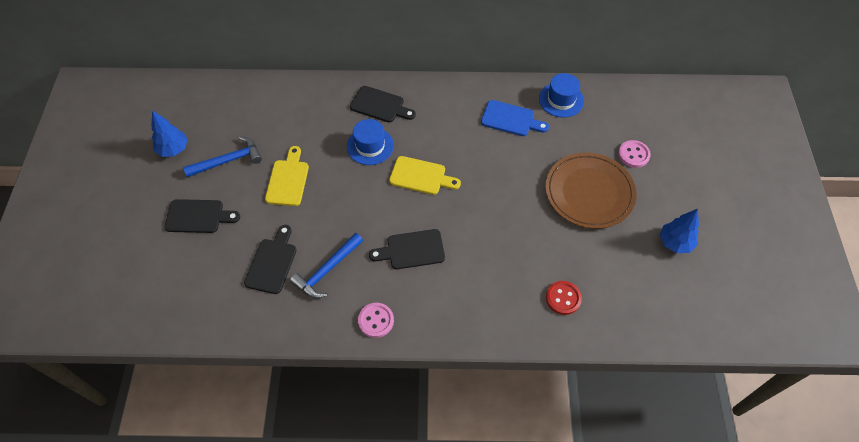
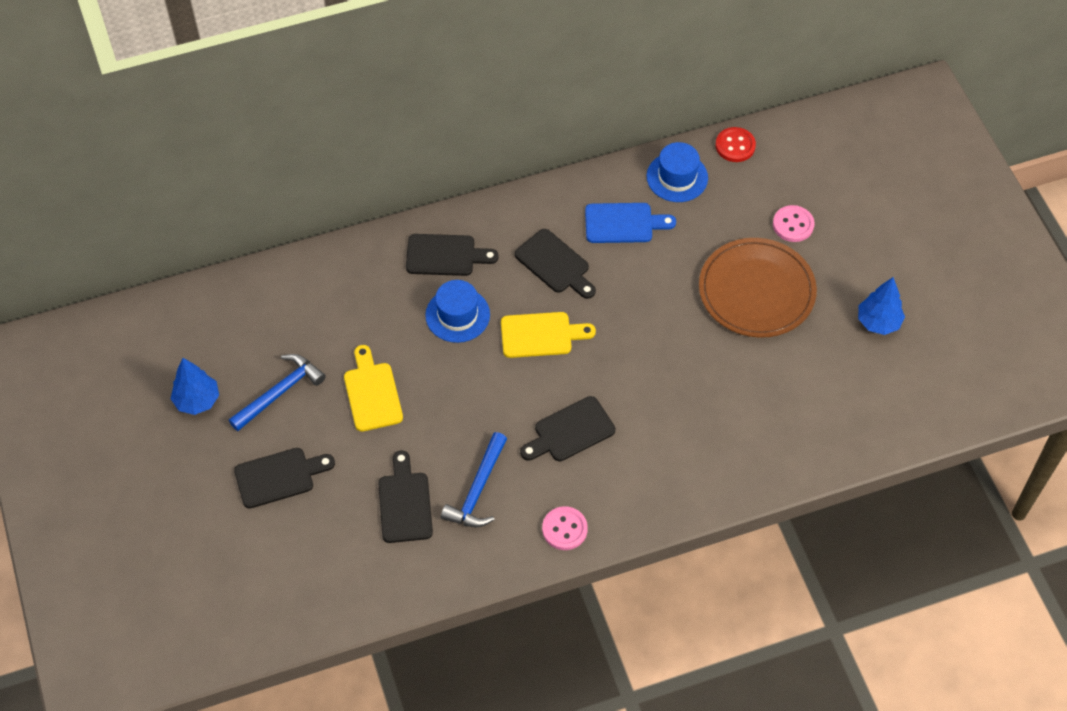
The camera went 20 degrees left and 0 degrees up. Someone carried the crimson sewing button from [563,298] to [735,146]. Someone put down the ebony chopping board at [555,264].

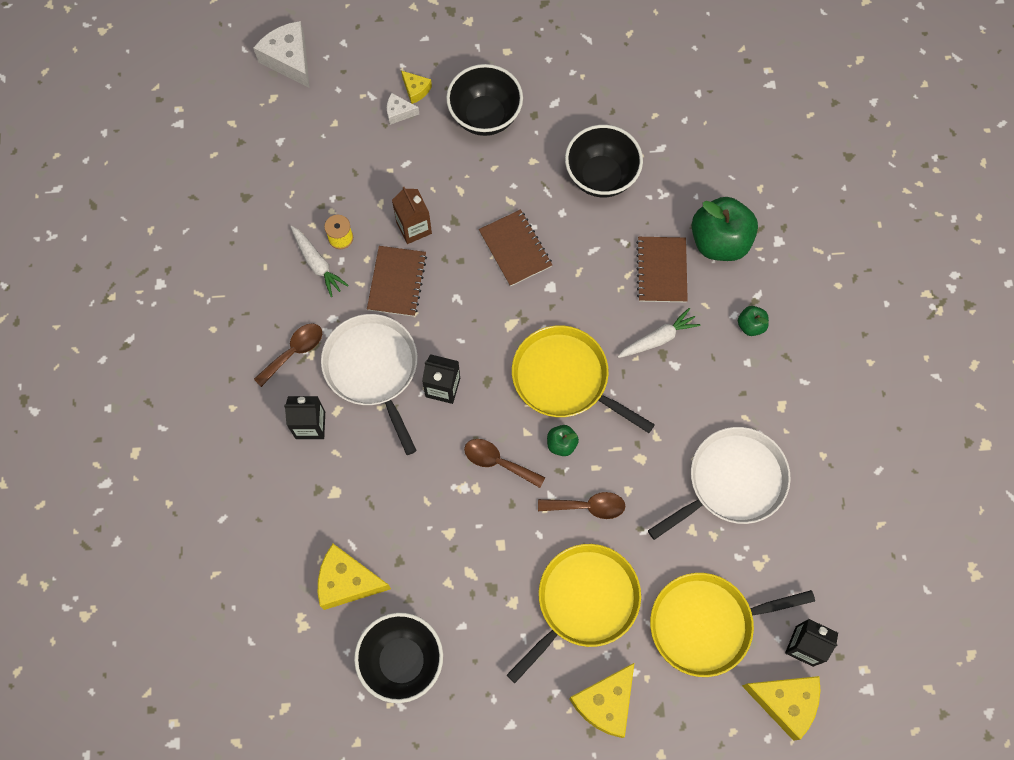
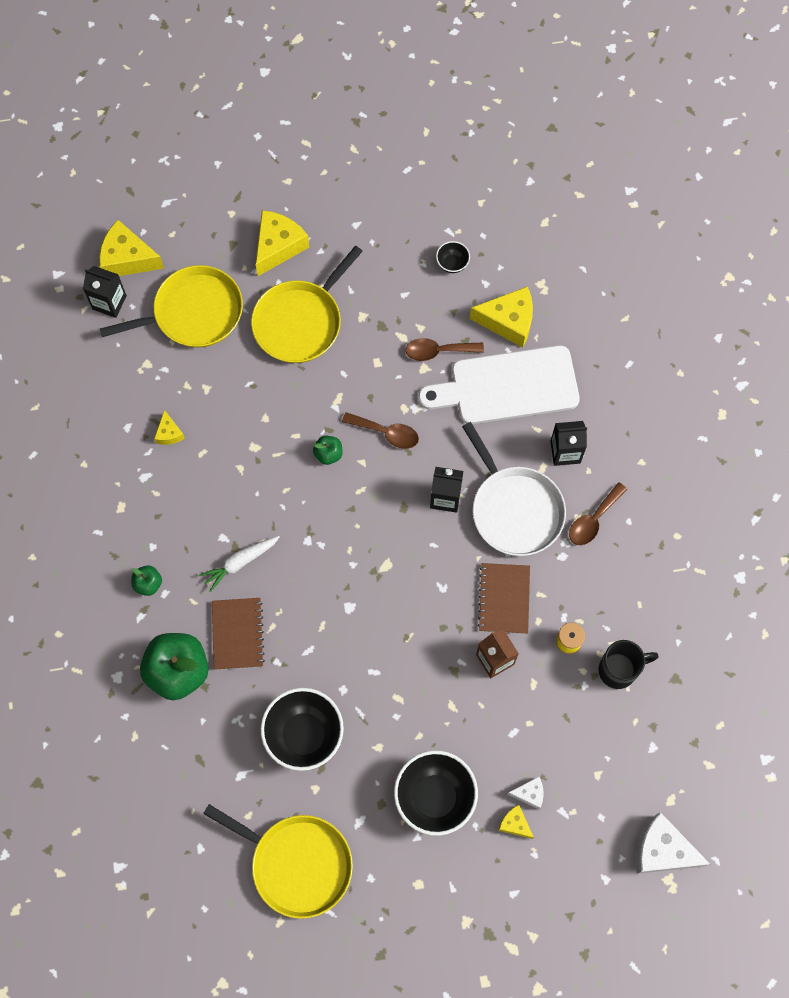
The camera went 175 degrees right and 0 degrees up. Someone rotated the white cheese wedge at [289,60] by 150 degrees clockwise. Someone took away the russet exercise book at [515,249]. Someone took away the white toy carrot at [317,264]. Someone carried the bright yellow skillet from [565,379] to [297,863]. Someone swapped the white skillet at [732,481] for the bright yellow cheese wedge at [169,433]. Someone carried the russet teaspoon from [588,506] to [438,351]. Someone scaled the ebony deep dish at [402,661] by 0.46. Someone put down the white chopping board at [507,386]. Someone put down the ebony coffee mug at [619,670].

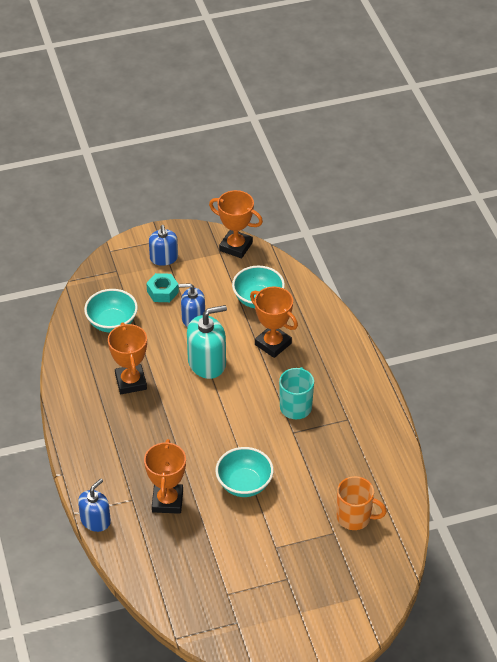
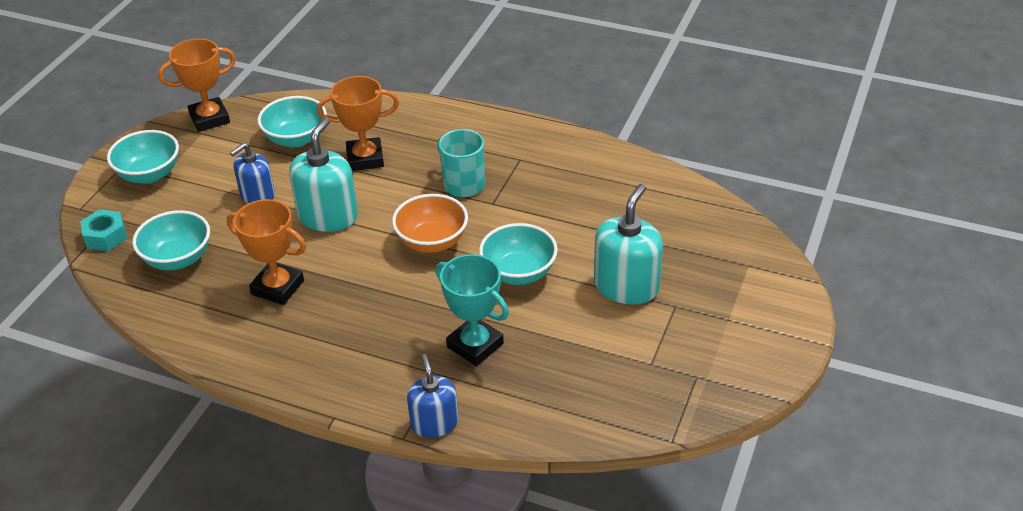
The camera went 50 degrees left and 5 degrees down. Someone swapped the royal blue soap pump at [164,258] for the turquoise deep dish at [149,174]. Someone carried the turquoise hex nut from [162,292] to [105,236]. Someone repainted the orange-coloured prize cup at [167,501], which became the turquoise prize cup at [475,345]. Someone took away the orange-coloured coffee mug at [354,517]. Someone put down the turquoise soap pump at [626,286]. Someone put down the orange-coloured deep dish at [432,242].

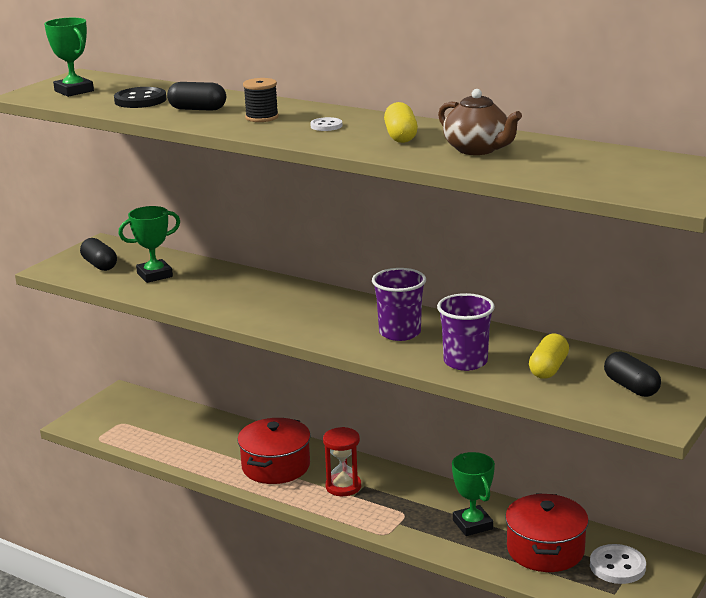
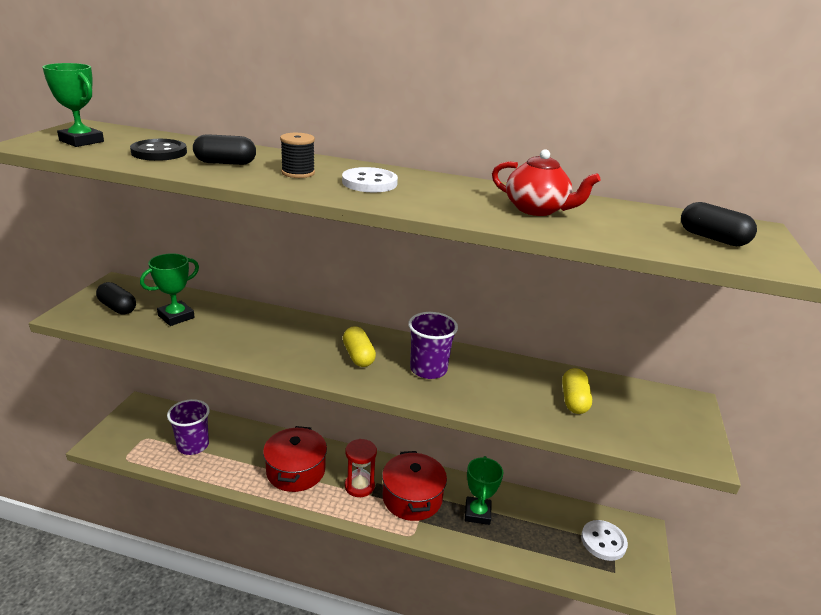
The camera went 20 degrees left and 5 degrees up. Someone repainted the russet teapot at [478,149], which became the crimson teapot at [537,209]. Someone carried the bright yellow pill from [400,136] to [358,356]. Someone scaled the white sewing button at [326,126] by 1.75. Someone carried the purple cup from [465,362] to [193,445]. Someone carried the ebony pill from [631,387] to [712,238]. Someone rotated the leaf-green prize cup at [472,524] by 45 degrees clockwise. Someone carried the crimson stockpot from [545,550] to [412,498].

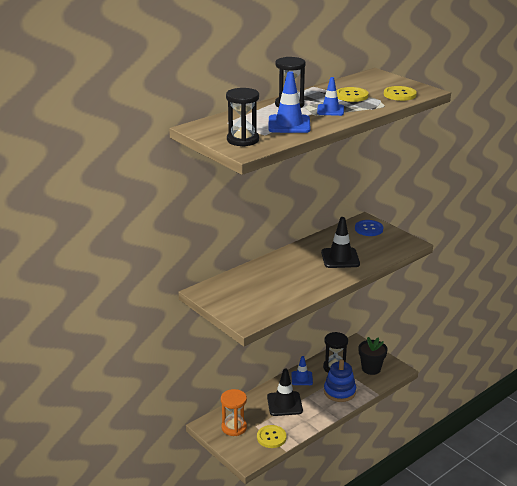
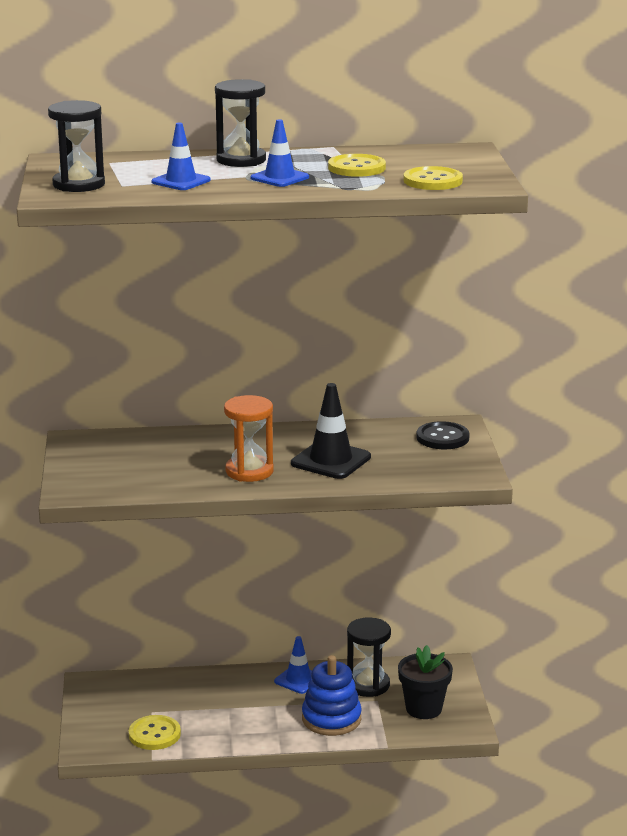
The camera went 35 degrees right and 5 degrees down. Someone scaled the royal blue traffic cone at [289,124] by 0.66. Someone repainted the royal blue sewing button at [368,229], which became the ebony sewing button at [442,438]. Someone took away the ebony traffic cone at [284,404]. Someone carried the orange-coloured sandglass from [234,427] to [249,471].

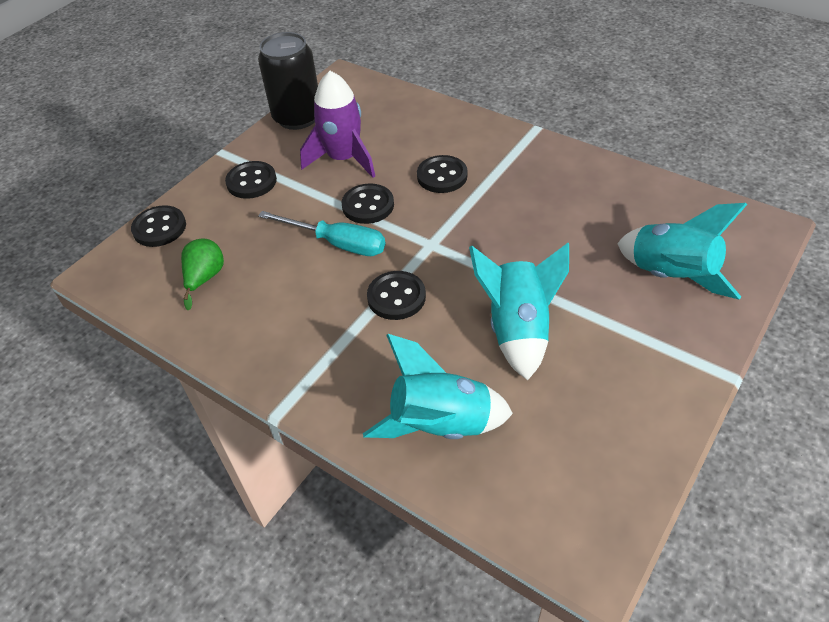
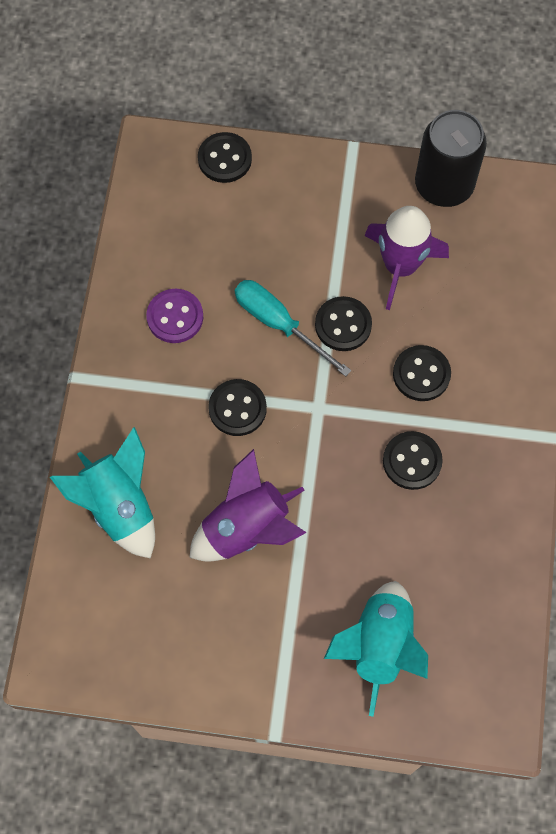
The camera went 60 degrees right and 20 degrees up. Someone carried the ebony sewing button from [251,182] to [412,461]. Someone rotated the turquoise hand screwdriver at [337,243] by 135 degrees clockwise. Someone took away the leaf-green pear at [205,278]. Someone repainted the turquoise rocket at [518,329], which became the purple rocket at [247,529]. Someone put down the purple sewing button at [175,317].

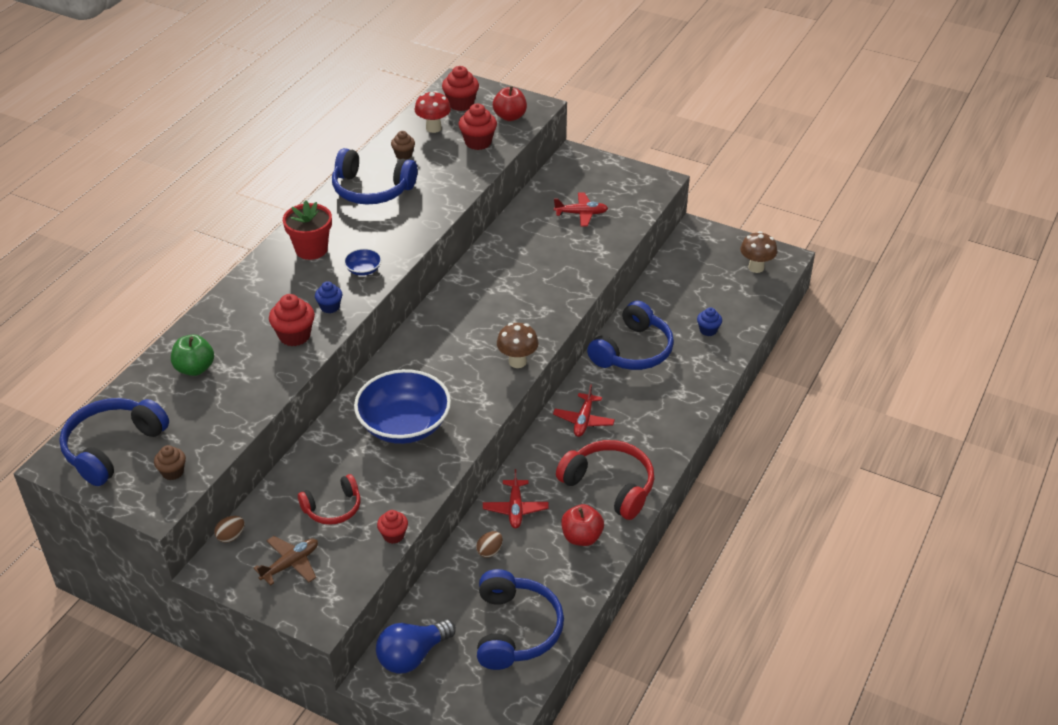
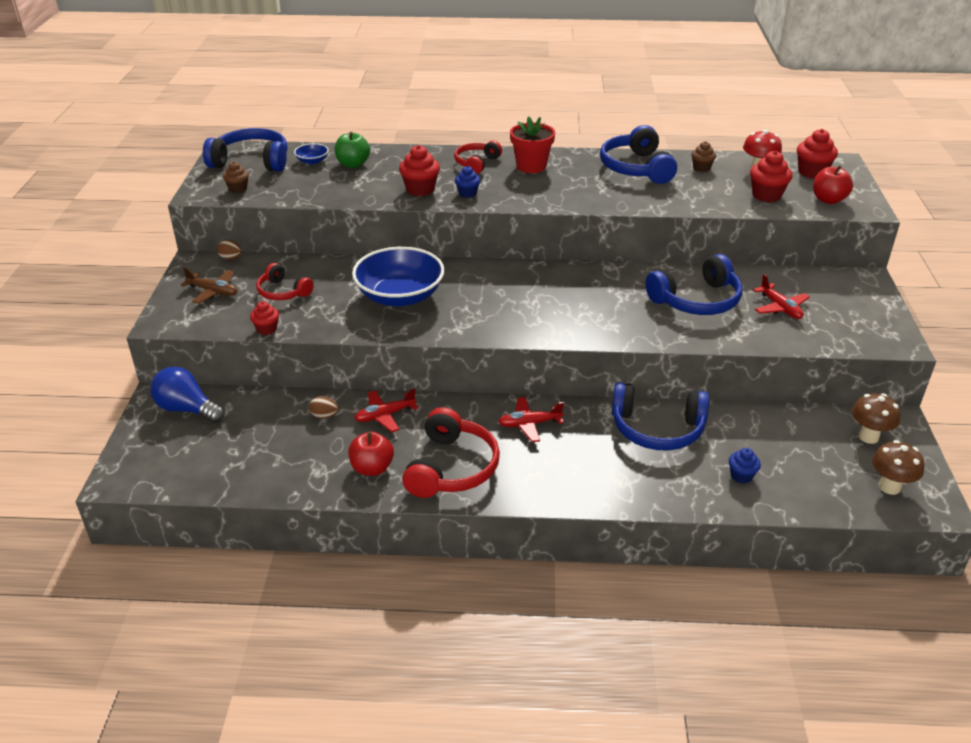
The camera went 65 degrees right and 5 degrees down. Someone carried the royal blue deep dish from [363,270] to [312,161]. Someone carried the russet toadstool from [517,362] to [868,437]. Someone carried the royal blue over-ear headphones from [515,629] to [696,300]. Someone put down the crimson over-ear headphones at [476,163].

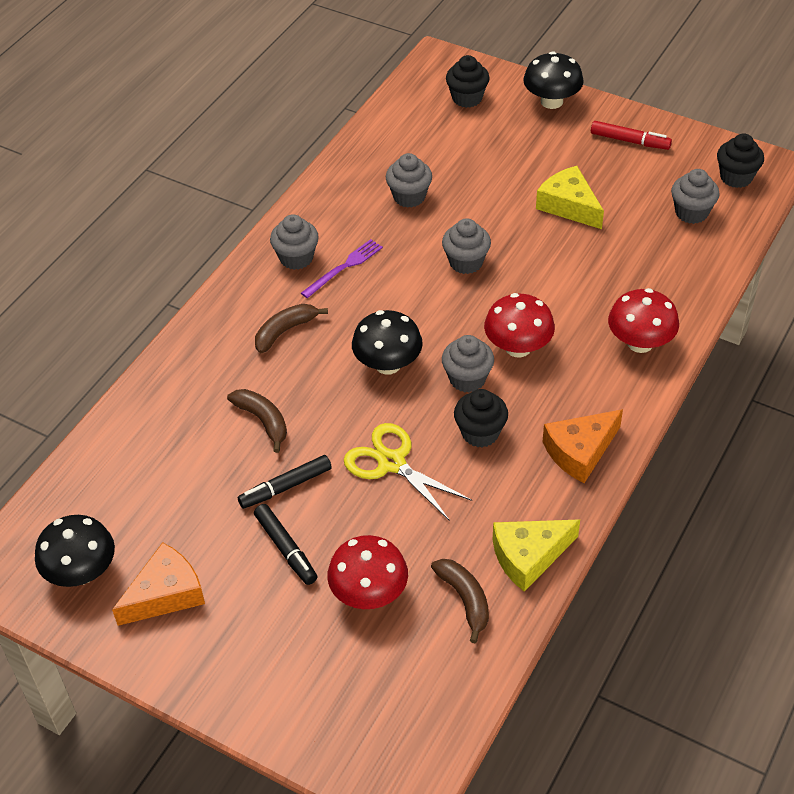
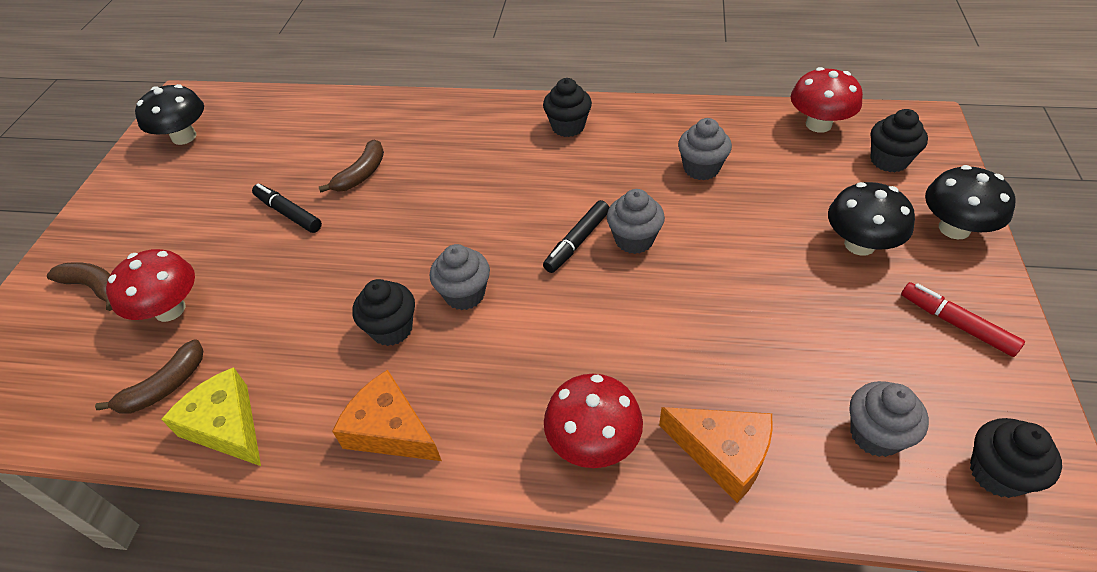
The camera went 70 degrees right and 0 degrees up. Someone rotated the crimson felt pen at [630,141] by 135 degrees clockwise. Someone took away the bright yellow cheese wedge at [569,206]. Someone repainted the grey muffin at [296,258], which became the ebony muffin at [568,127]. Someone took away the purple dinner fork at [344,267]. Someone carried the crimson toadstool from [518,347] to [818,124]. Someone carried the russet banana fruit from [285,331] to [95,287]. Someone carried the ebony toadstool from [388,364] to [859,244]. Someone took away the bright yellow pair of scissors at [392,462]. Someone carried the ebony felt pen from [286,549] to [577,242]. Someone carried the orange-coloured cheese wedge from [165,594] to [723,453].

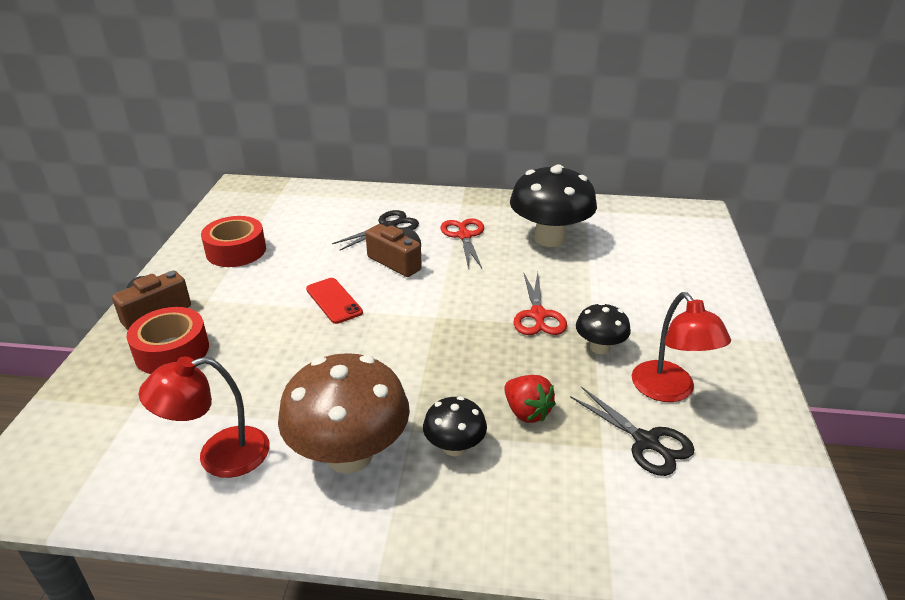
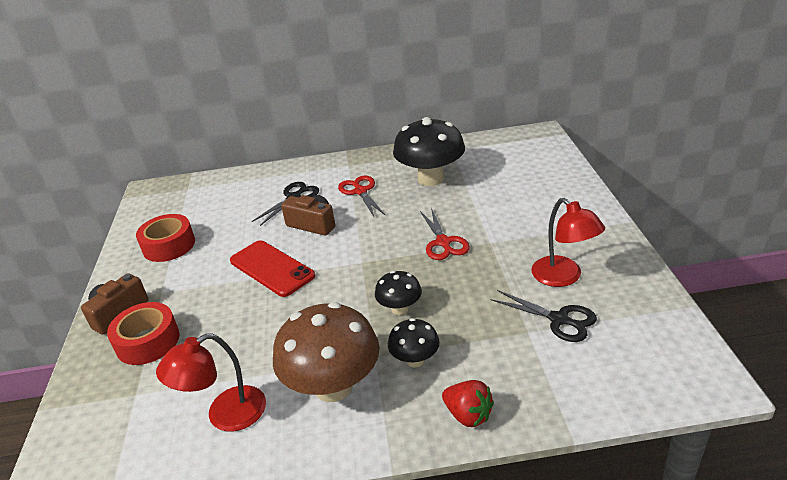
The camera went 10 degrees left and 0 degrees up. Someone scaled the crimson mobile phone at [334,301] by 1.52. Someone carried the ebony toadstool from [599,347] to [400,309]. Someone carried the crimson toy strawberry from [526,412] to [468,415].

